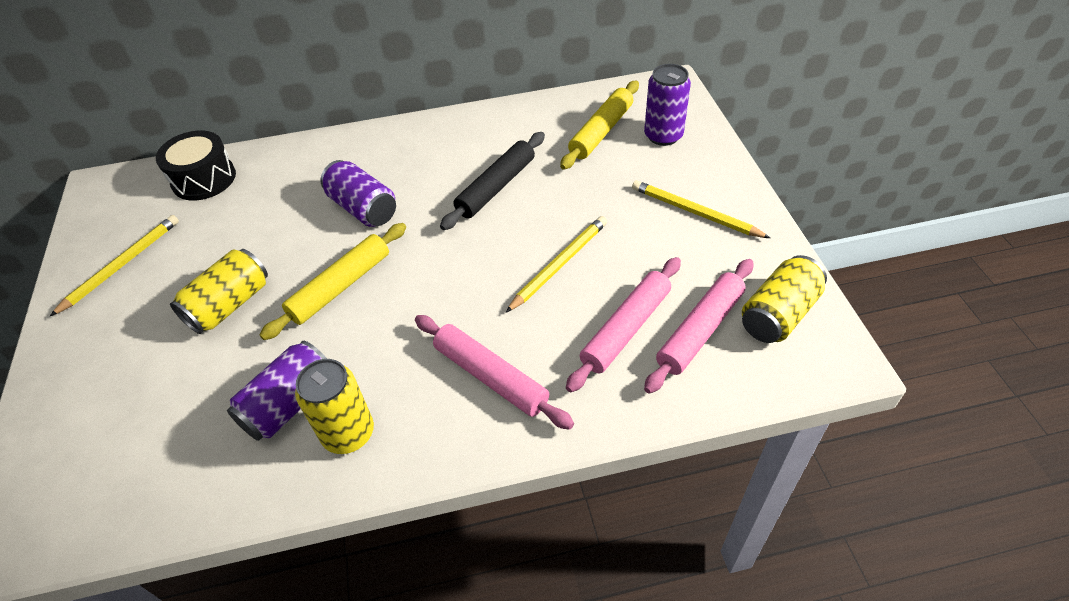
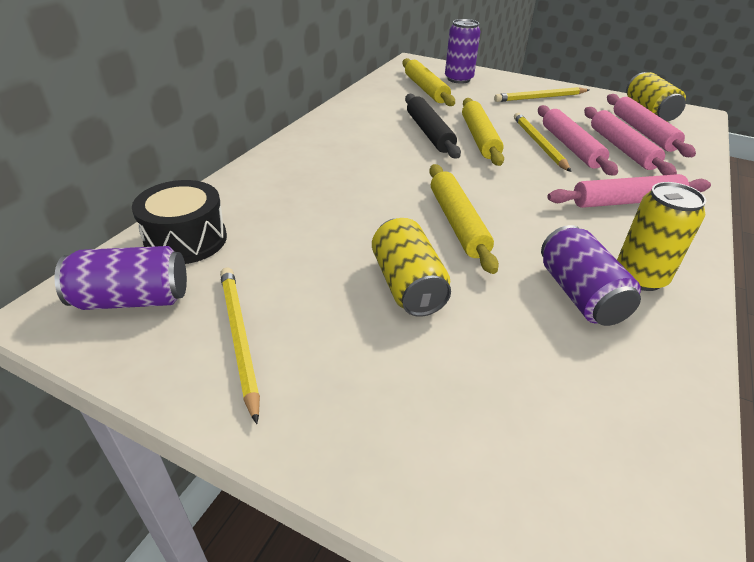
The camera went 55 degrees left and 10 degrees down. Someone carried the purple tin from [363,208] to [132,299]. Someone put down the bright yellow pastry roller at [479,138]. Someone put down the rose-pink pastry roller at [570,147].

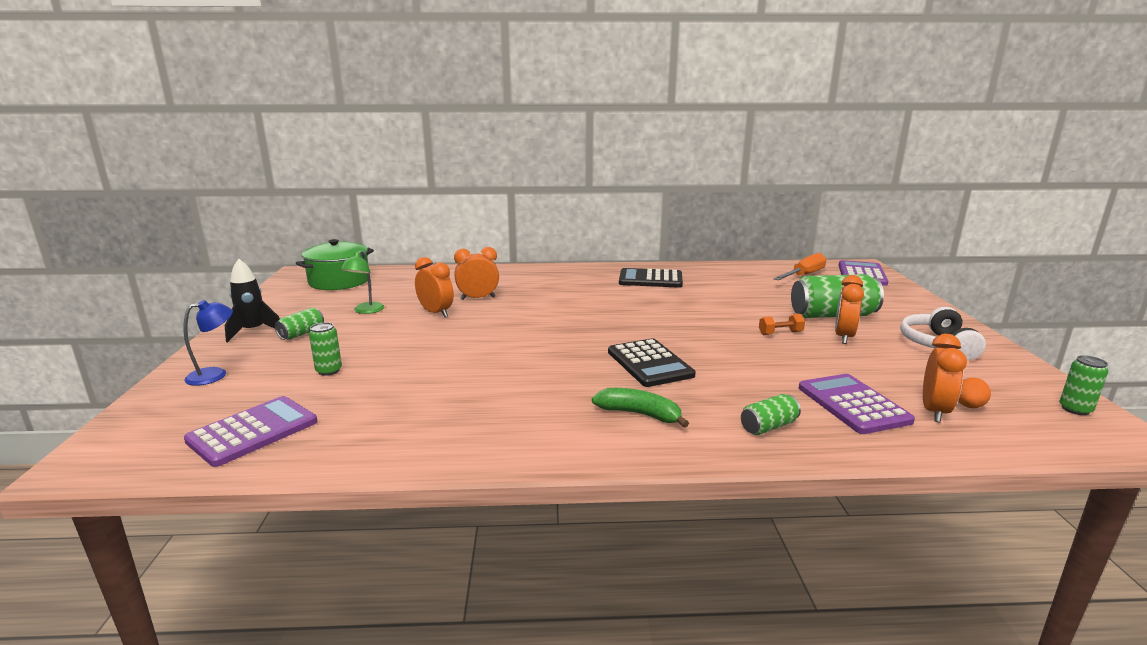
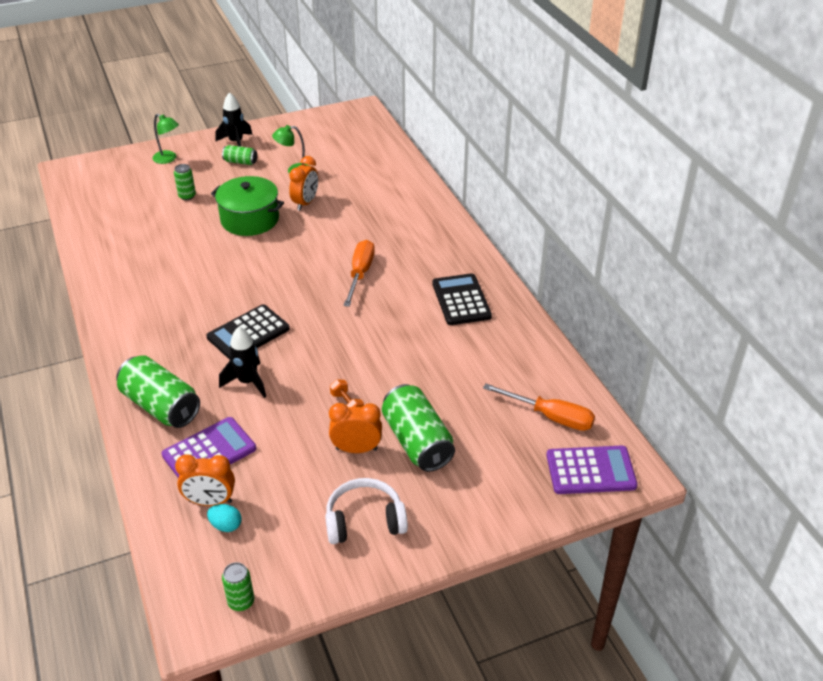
The camera went 70 degrees right and 20 degrees up. Someone carried the leaf-green stockpot from [339,281] to [250,219]. Someone took away the orange-coloured alarm clock at [478,298]. Someone repainted the royal blue lamp at [215,374], which became the leaf-green lamp at [168,159]. Someone repainted the orange-coloured egg at [969,406], which became the turquoise egg at [226,525]. Someone took away the leaf-green banana fruit at [639,414]. Someone scaled the leaf-green tin at [768,426] by 1.97. Someone took away the purple pocket calculator at [253,431]. Someone put down the orange-coloured hand screwdriver at [360,274]. Someone put down the ebony rocket at [247,382].

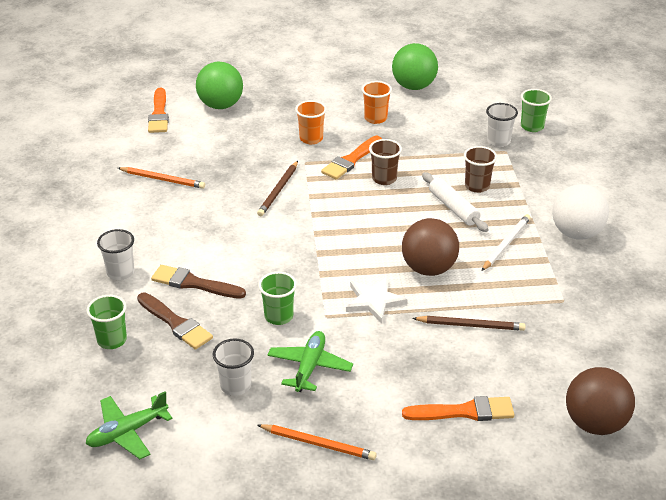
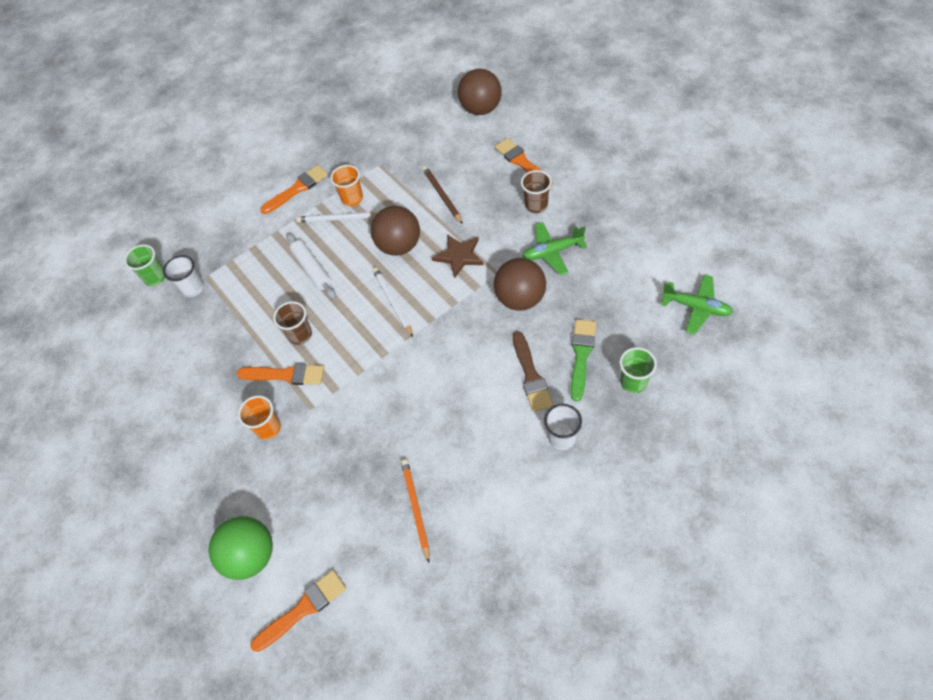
The camera went 115 degrees left and 20 degrees up. Someone took away the leaf-green ball at [413,86]. Someone carried the orange-coloured cup from [375,118] to [352,199]. Someone carried the russet cup from [477,186] to [536,205]. Someone took away the russet pencil at [278,190]. Someone rotated the white pastry roller at [453,208] by 60 degrees counterclockwise. Someone swapped the white ball at [576,233] for the orange-coloured paint brush at [297,189]. Someone swapped the leaf-green cup at [278,316] for the russet ball at [520,299]. Someone repainted the white five-pointed star at [374,301], which became the russet five-pointed star at [459,256]. Someone repainted the russet paint brush at [176,323], which became the leaf-green paint brush at [581,355]. Someone took away the white cup at [235,386]. Someone took away the orange-coloured pencil at [318,444]. Someone put down the white pencil at [392,302].

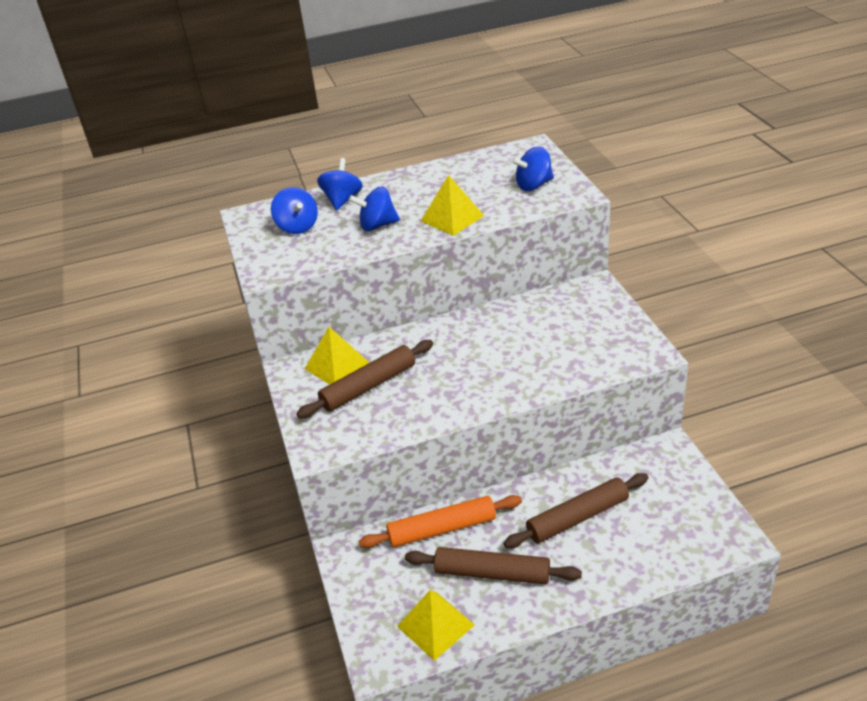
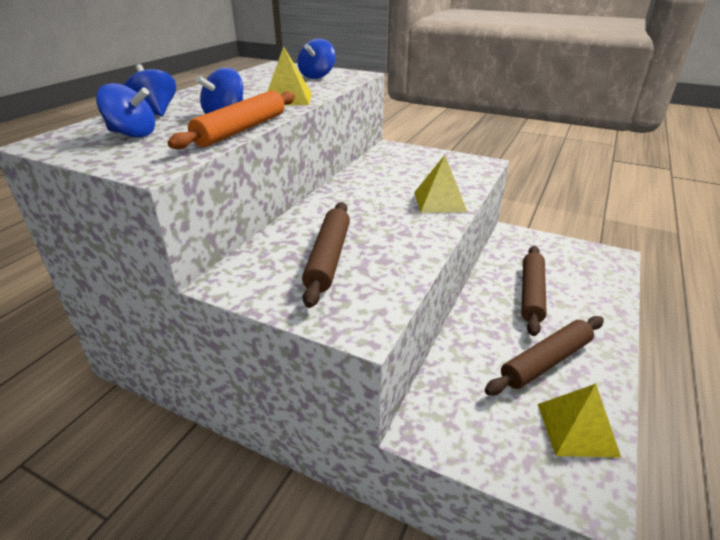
The camera went 50 degrees left and 5 degrees down. Someone carried the bright yellow solid pyramid from [337,366] to [440,201]. Someone carried the orange-coloured pastry roller from [442,529] to [241,129].

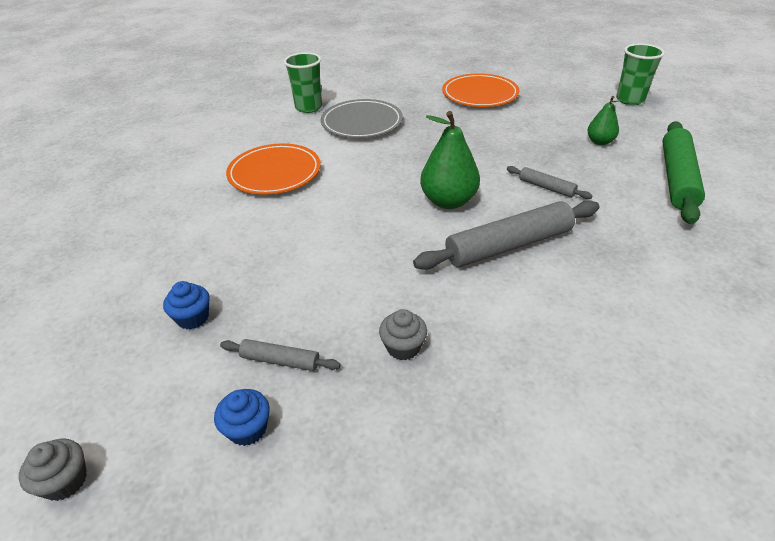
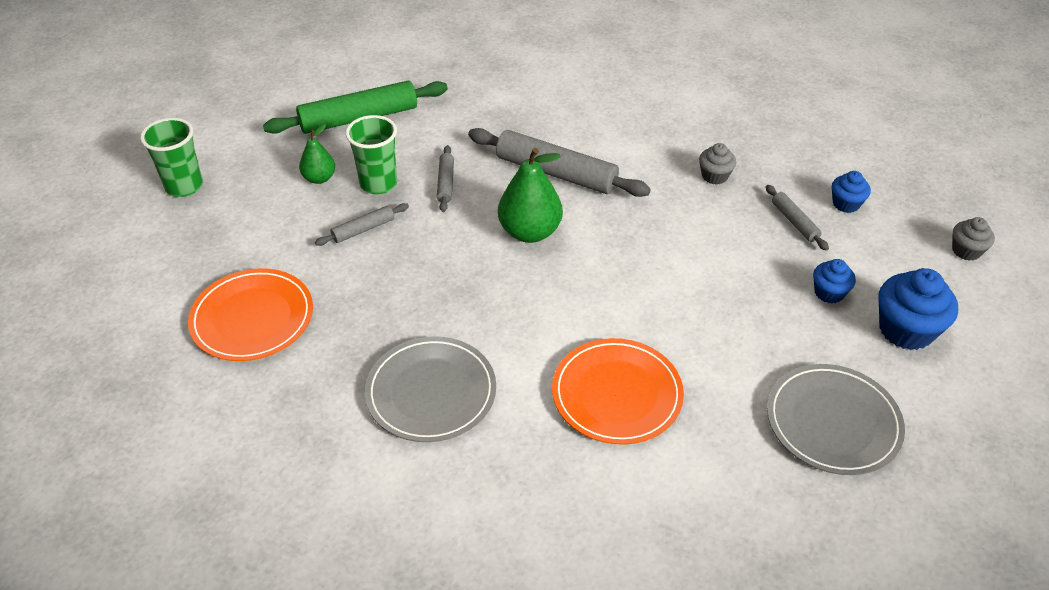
The camera went 130 degrees left and 5 degrees up. Someone carried the leaf-green cup from [308,107] to [378,184]. Someone put down the grey pastry roller at [363,229]. Someone put down the royal blue muffin at [906,330]. Someone put down the grey dinner plate at [833,422].

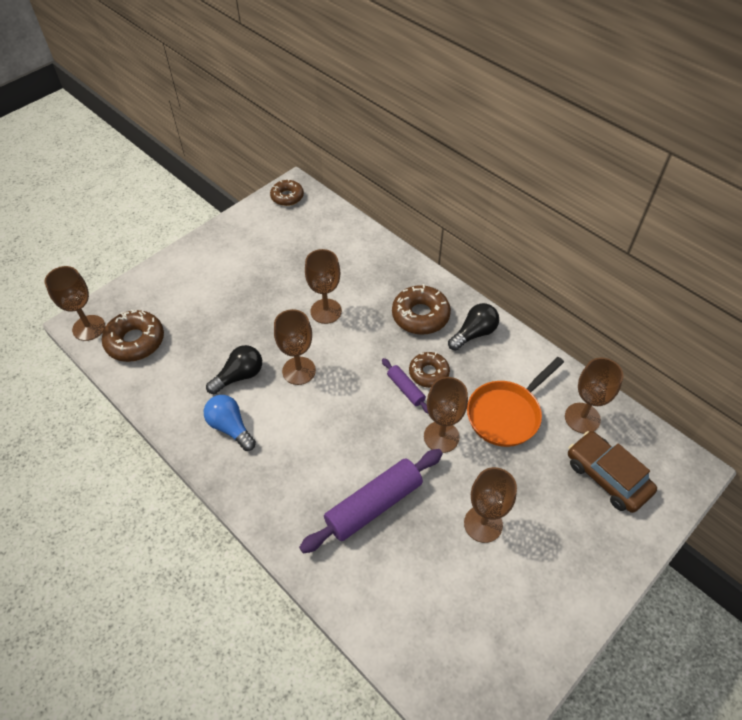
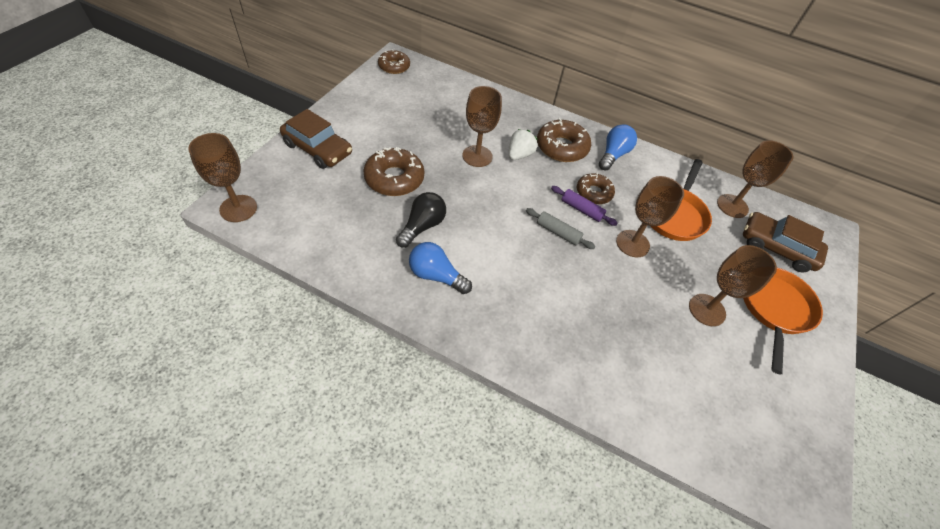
The camera went 25 degrees left and 0 degrees up. Someone repainted the ebony lightbulb at [474,333], which became the royal blue lightbulb at [613,155]. Someone carried the russet glazed donut from [135,341] to [394,178]. Someone took away the russet chalice at [299,371]. Someone took away the purple pastry roller at [373,505]. Someone put down the russet automobile at [318,149]. Someone put down the white toy strawberry at [519,155]. Someone put down the grey pastry roller at [558,232]. Someone put down the orange-coloured skillet at [774,309].

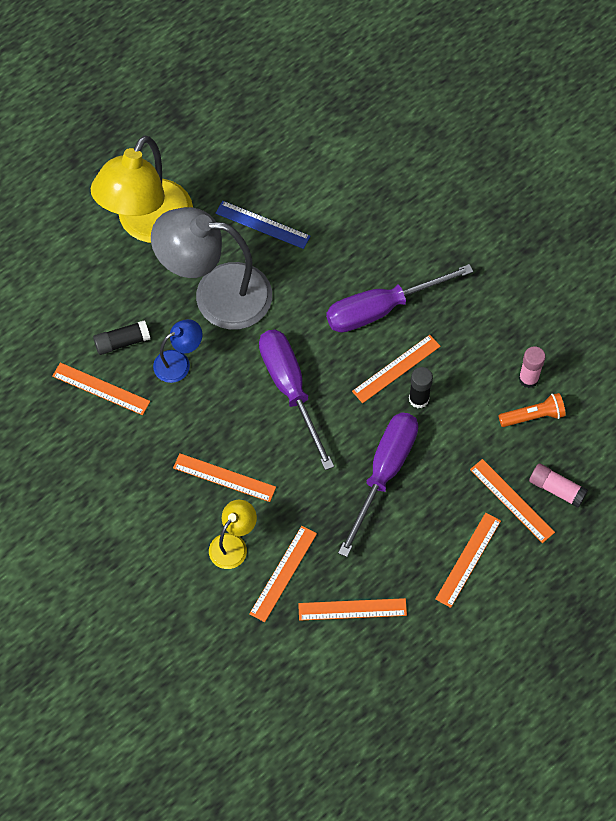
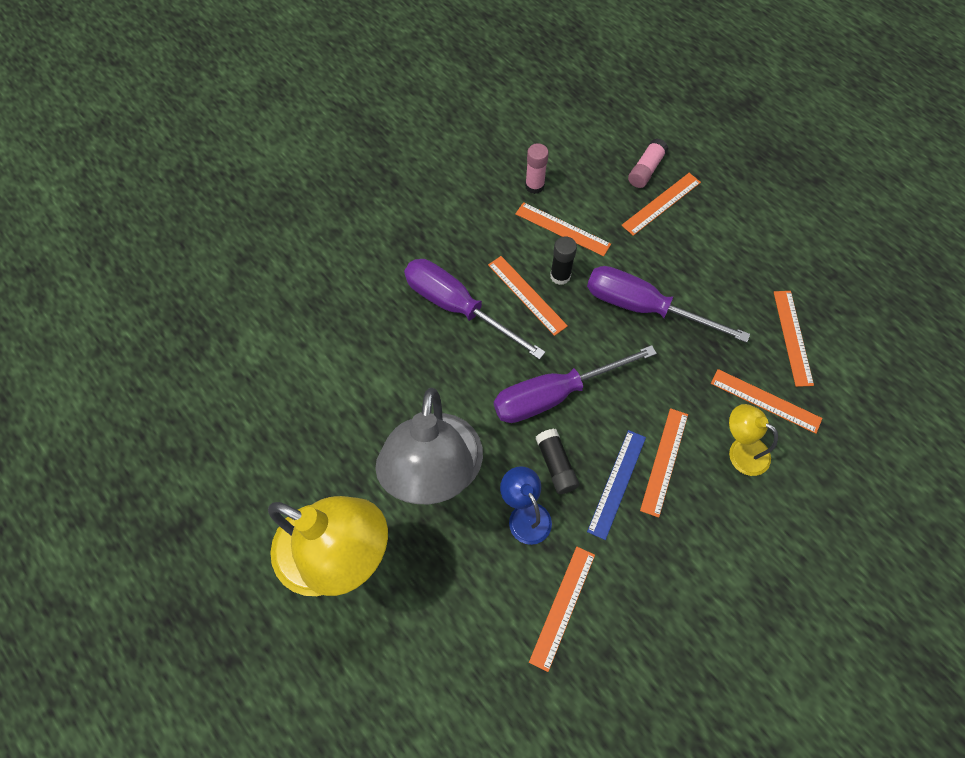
The camera went 90 degrees left and 0 degrees up. Someone carried the royal blue measuring stick from [262,224] to [617,483]. Someone rotated the purple hand screwdriver at [381,309] by 150 degrees clockwise. Someone carried the ebony glue from [122,342] to [556,465]. Someone took away the orange-coloured pocket torch at [533,416]. Someone carried the orange-coloured measuring stick from [468,559] to [562,229].

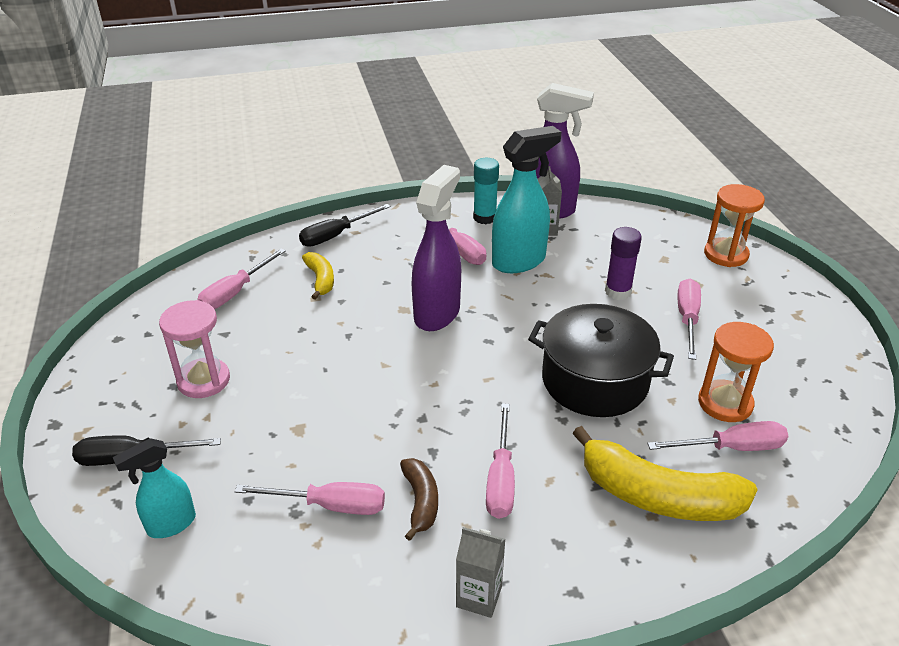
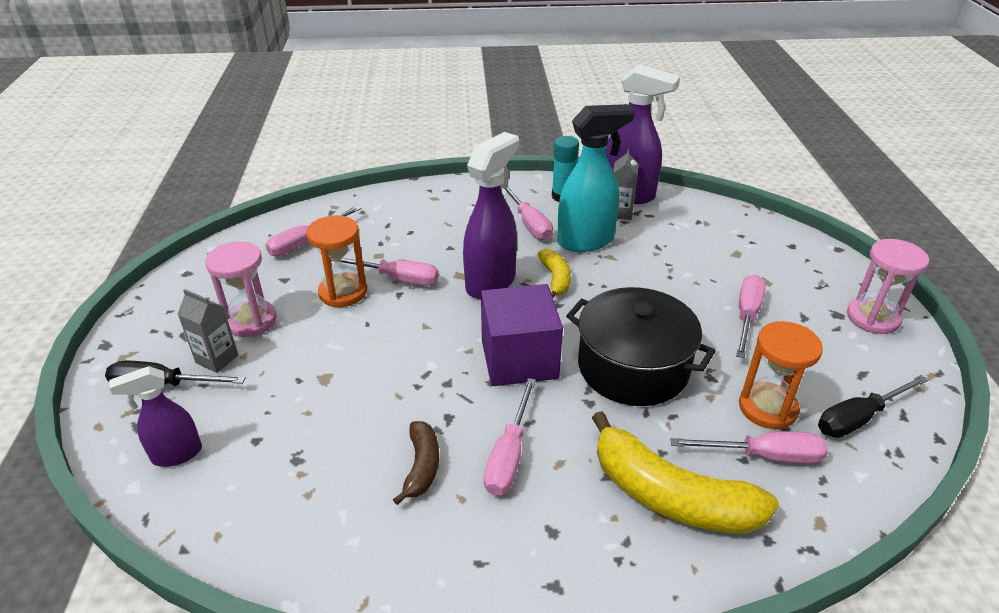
The camera went 10 degrees right and 0 degrees up. Someone carried the orange-coloured sandglass from [726,254] to [343,292]. Someone carried the ebony hand screwdriver from [336,235] to [858,418]. Someone took away the purple glue at [618,292]. Someone carried the bright yellow banana fruit from [320,280] to [555,279]. Someone repainted the turquoise spray cleaner at [171,524], which became the purple spray cleaner at [176,454]. Someone carried the rose-pink hand screwdriver from [330,505] to [397,279]. Someone carried the grey juice carton from [479,597] to [217,359]. Someone put down the rose-pink sandglass at [872,318]. Someone put down the purple block at [519,359].

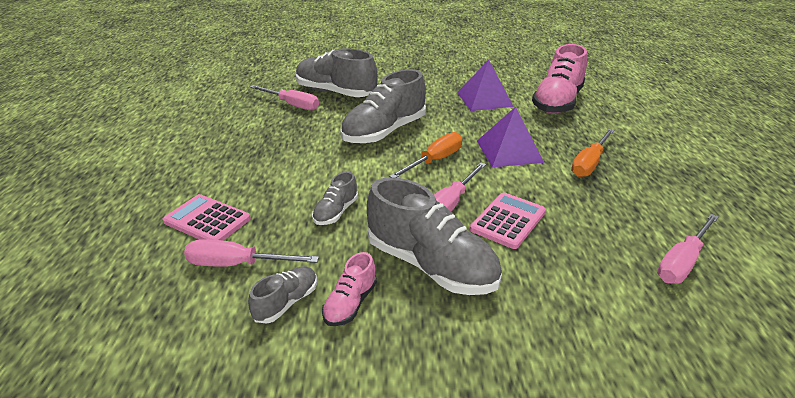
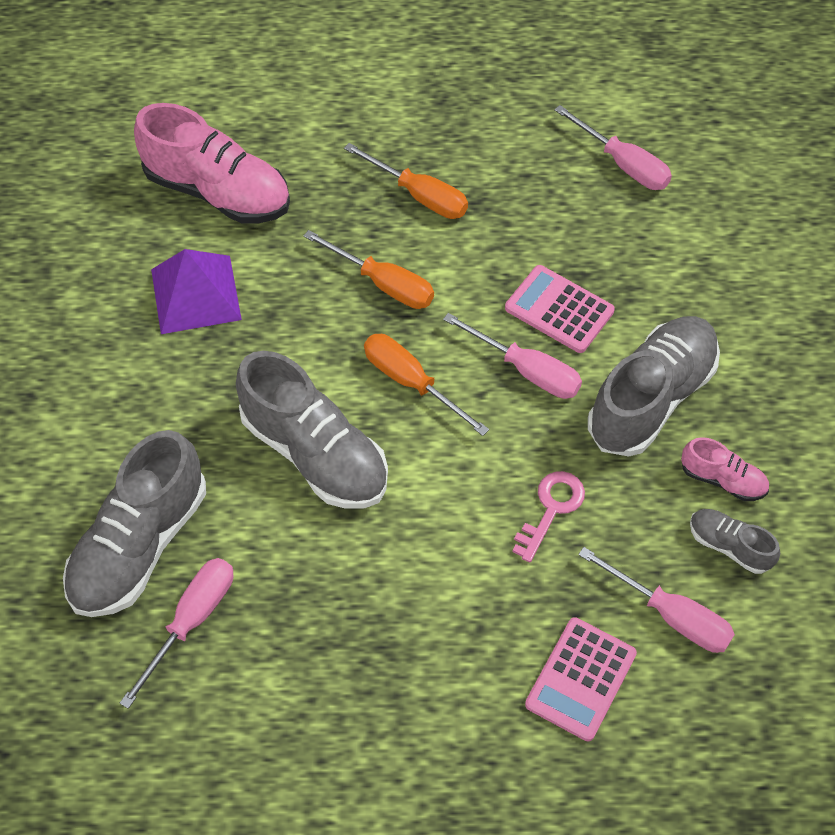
The camera went 90 degrees left and 25 degrees up. Someone swapped the purple solid pyramid at [509,151] for the orange-coloured hand screwdriver at [383,284]. Someone swapped the grey sneaker at [336,212] for the rose-pink door key at [551,509]. Someone rotated the rose-pink hand screwdriver at [237,264] by 60 degrees counterclockwise.

